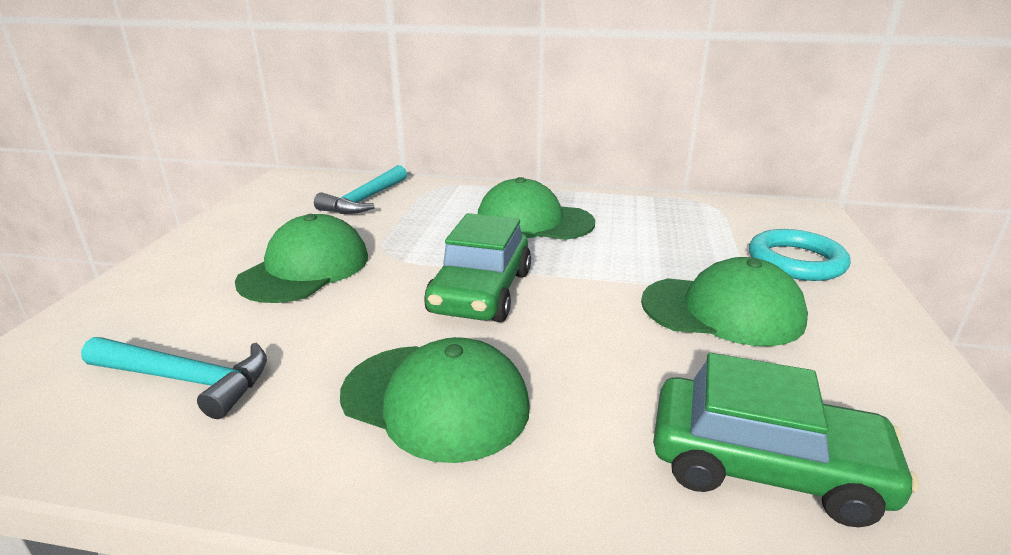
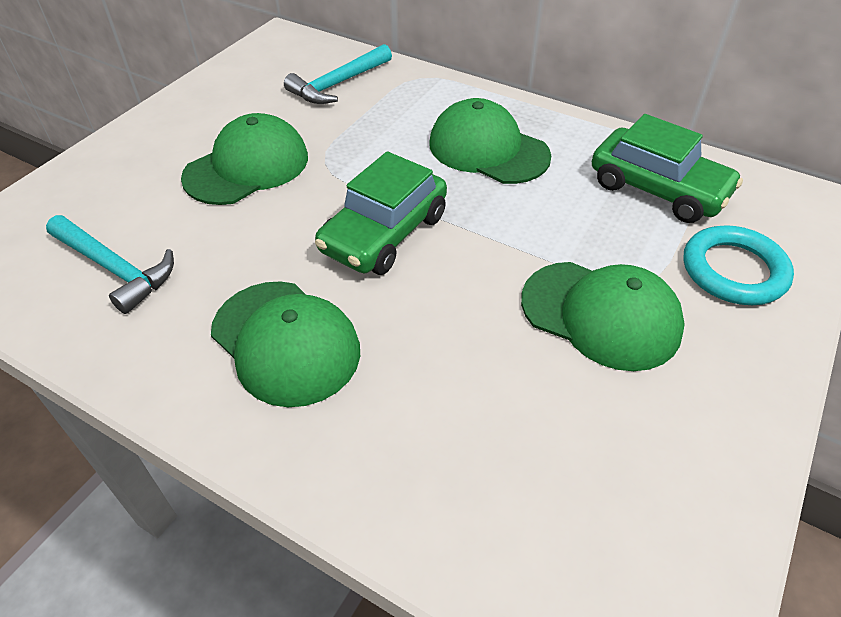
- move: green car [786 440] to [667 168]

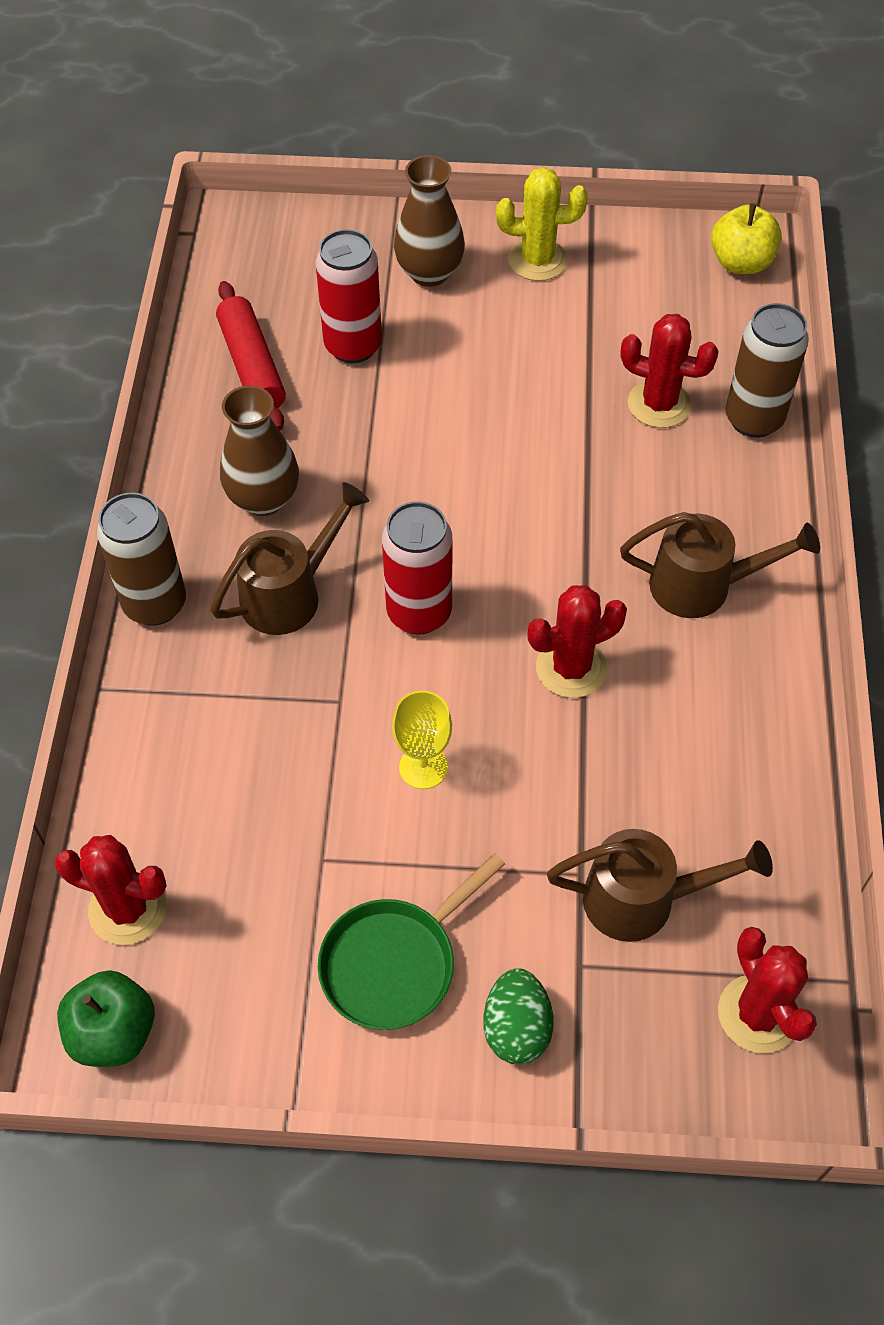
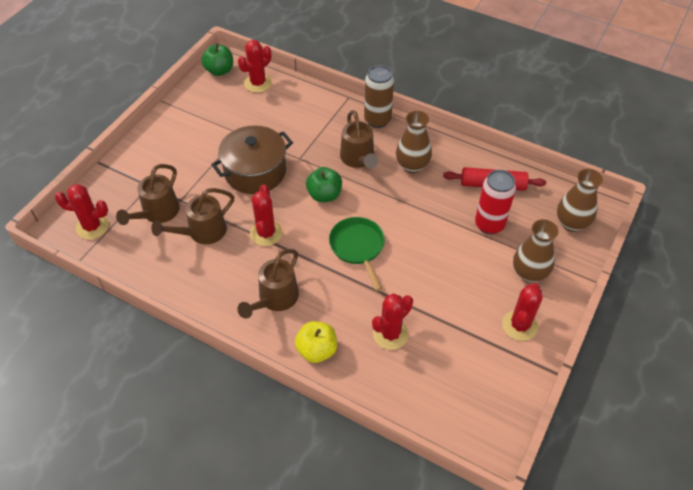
- delete: green egg [518 1016]
- delete: brown can [767 370]
- insert: brown watering can [192 216]
- insert: brown vase [580 200]
- move: green pan [411 941] to [357 254]
- move: yellow apple [746 238] to [316 342]
- replace: red can [417 567] to green apple [324 184]
- replace: yellow goblet [422 740] to brown pot [252 159]
- recolor: yellow cactus [542 224] to red cactus [522 312]

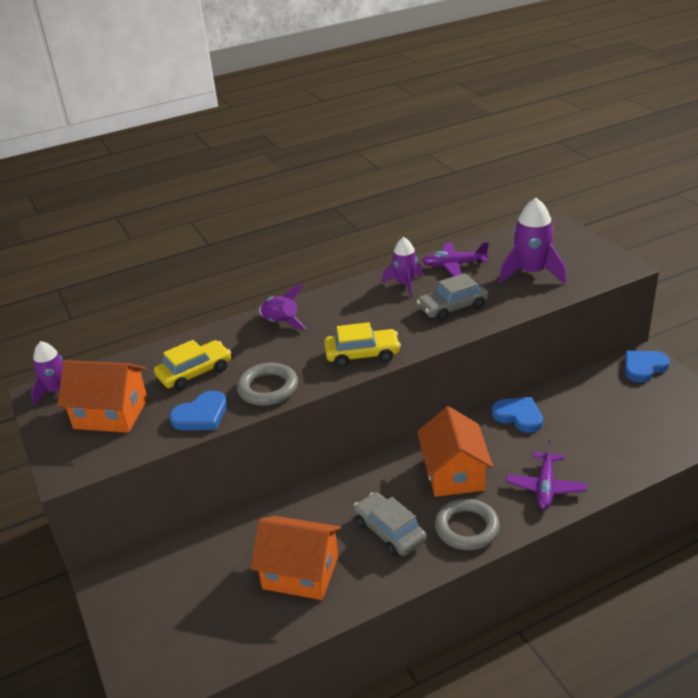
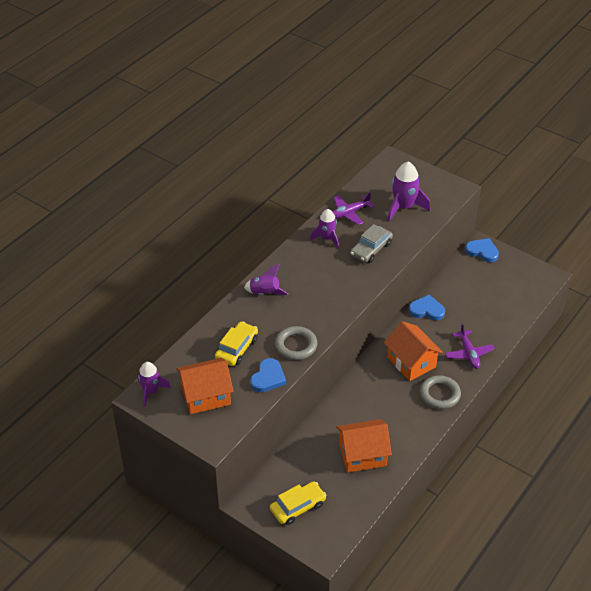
- delete: grey car [390 524]
- move: yellow car [362 344] to [298 503]
- rotate: blue heart [647 367] = [482 250] 90 degrees clockwise

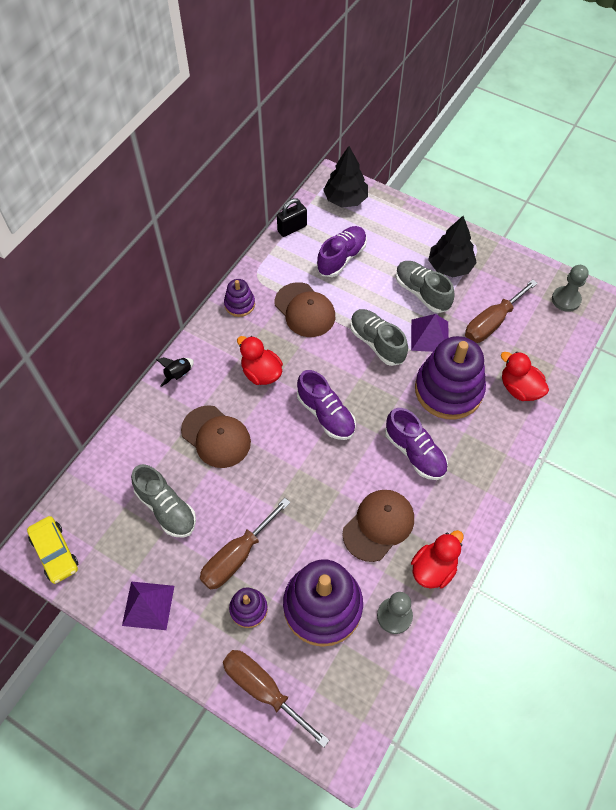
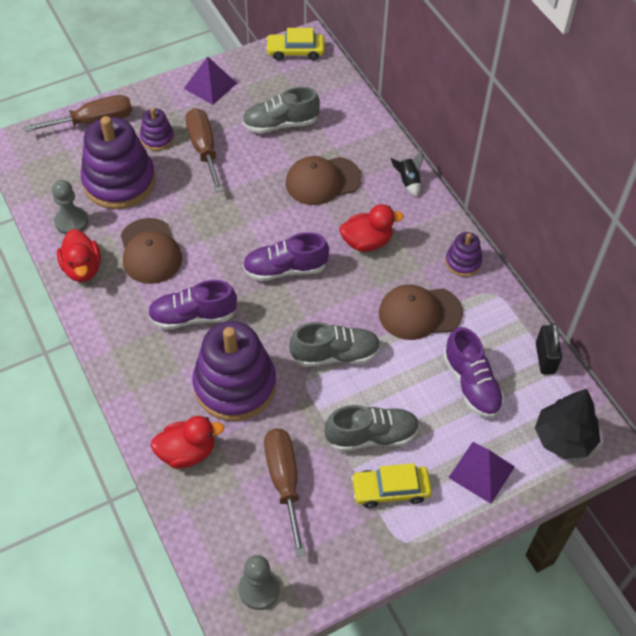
- move: purple pyramid [430 333] to [481 473]
- replace: black tree [452 246] to yellow car [391 485]

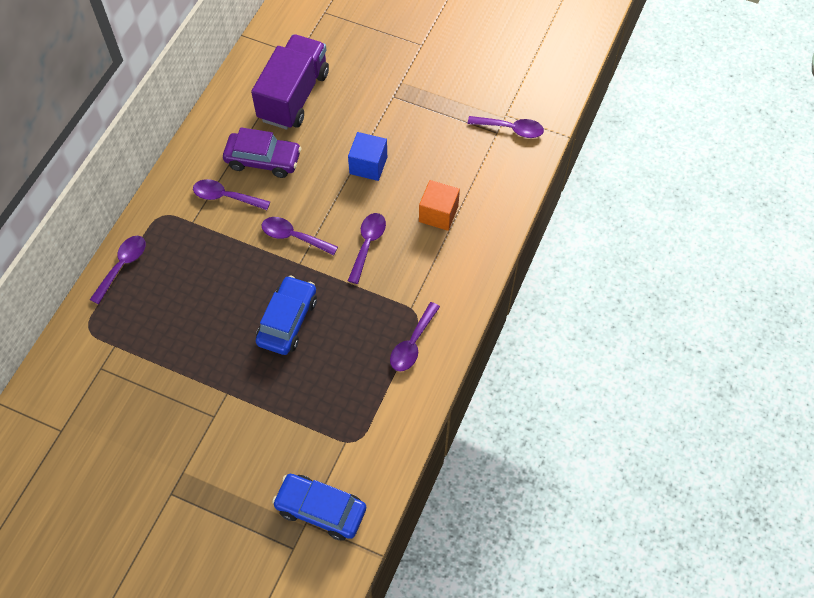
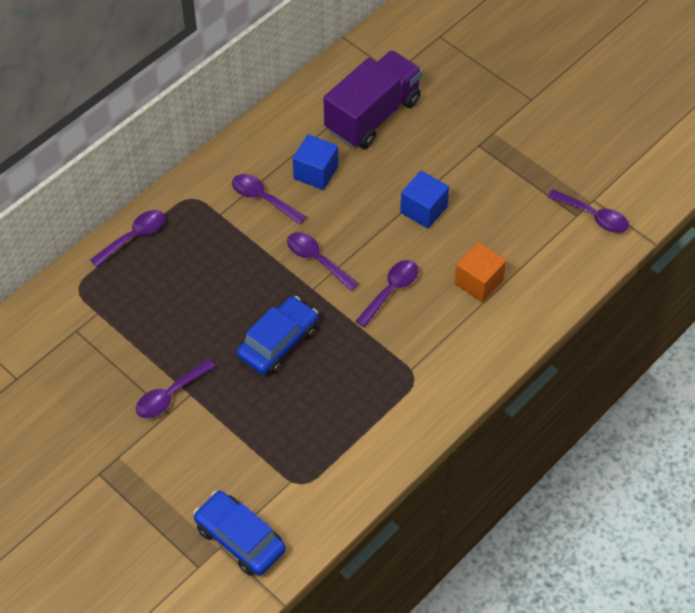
- move: purple spoon [415 337] to [176 388]
- replace: purple car [262 152] to blue cube [315 162]

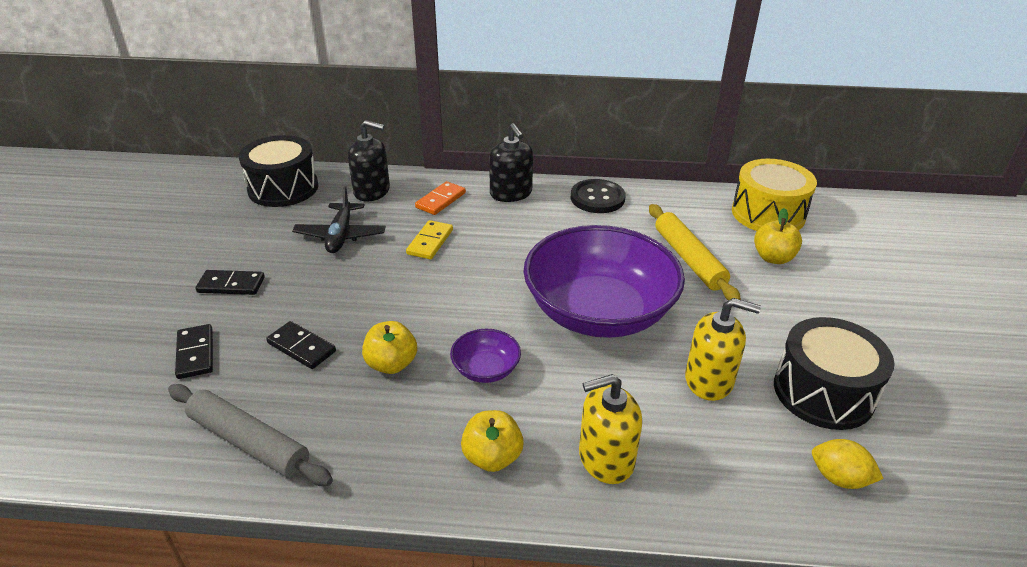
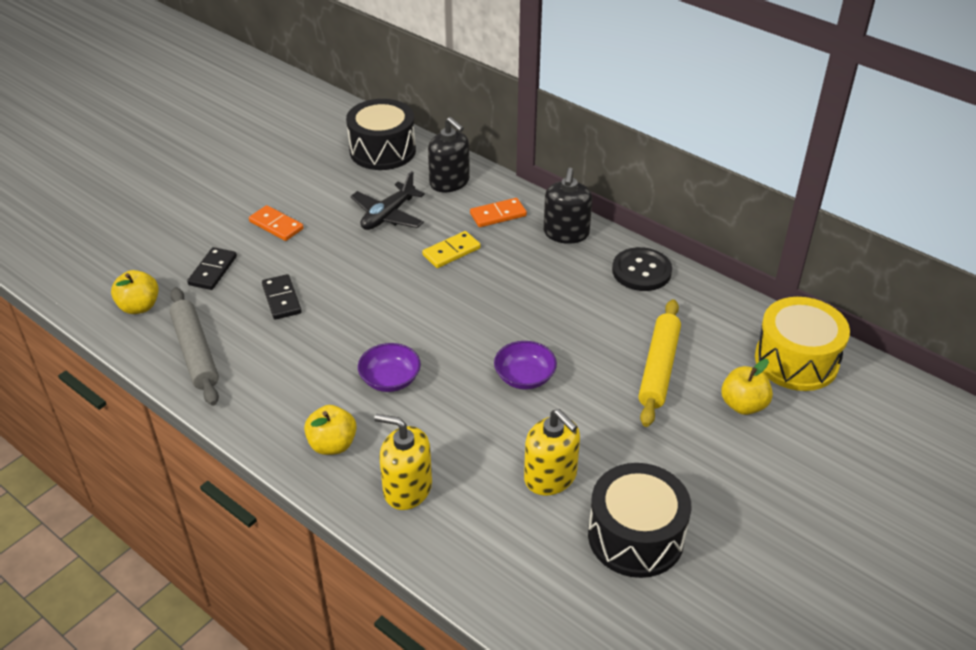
- delete: yellow lemon [848 464]
- move: yellow apple [389 347] to [135 292]
- recolor: black domino [230 282] to orange domino [276 223]
- resize: purple bowl [604 281] = [525 365] x0.41

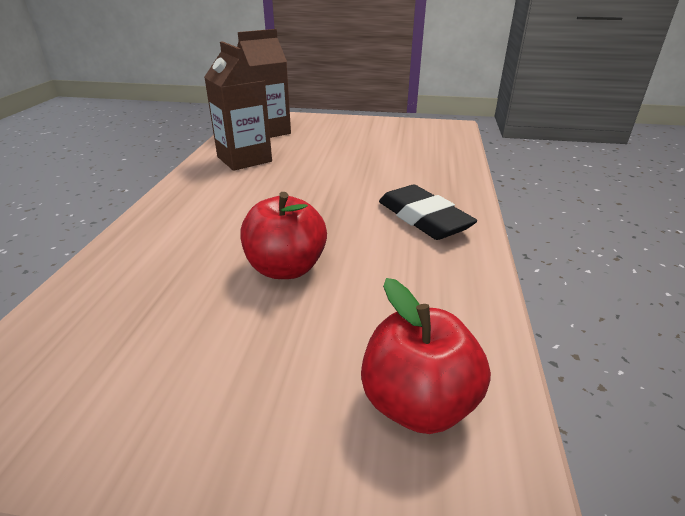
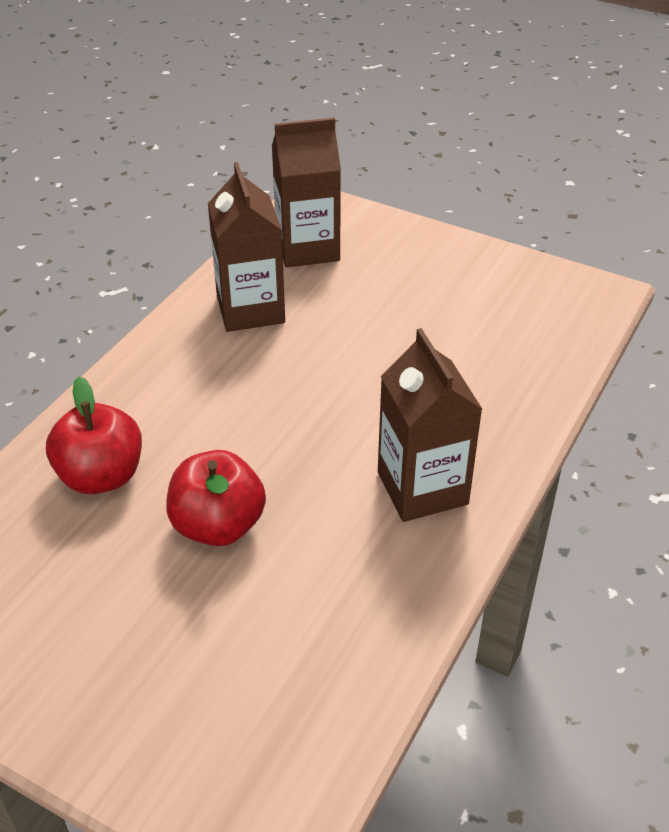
- move: red apple [426 356] to [94 435]
- replace: black eraser [428 212] to brown carton [430 425]

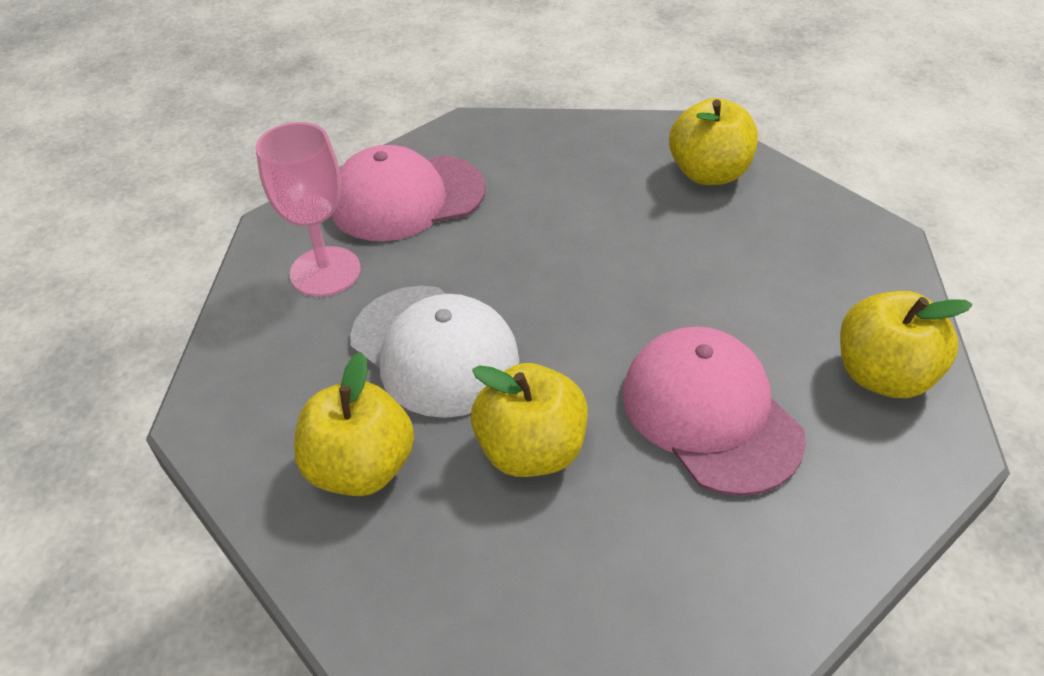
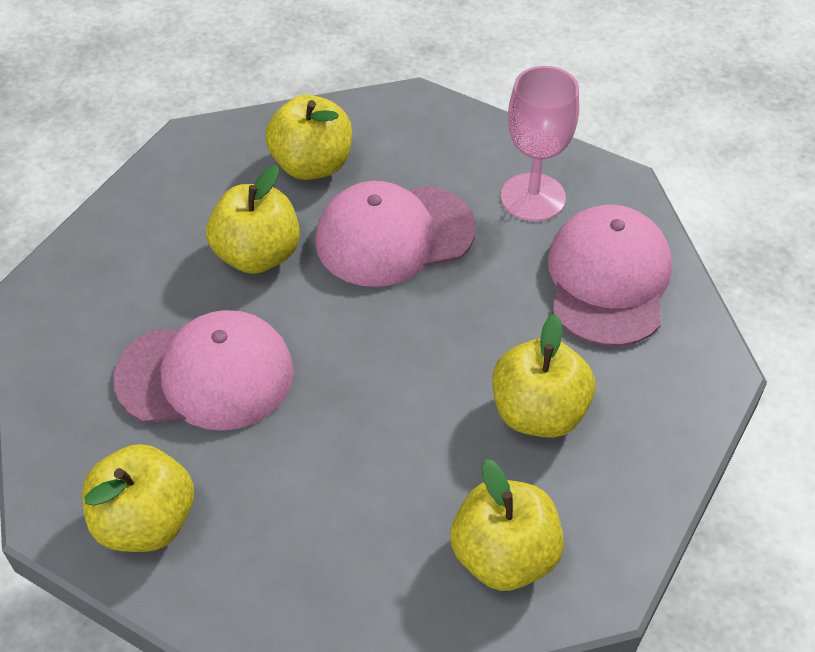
- insert: yellow apple [544 376]
- recolor: white cap [434 352] to pink cap [395 234]

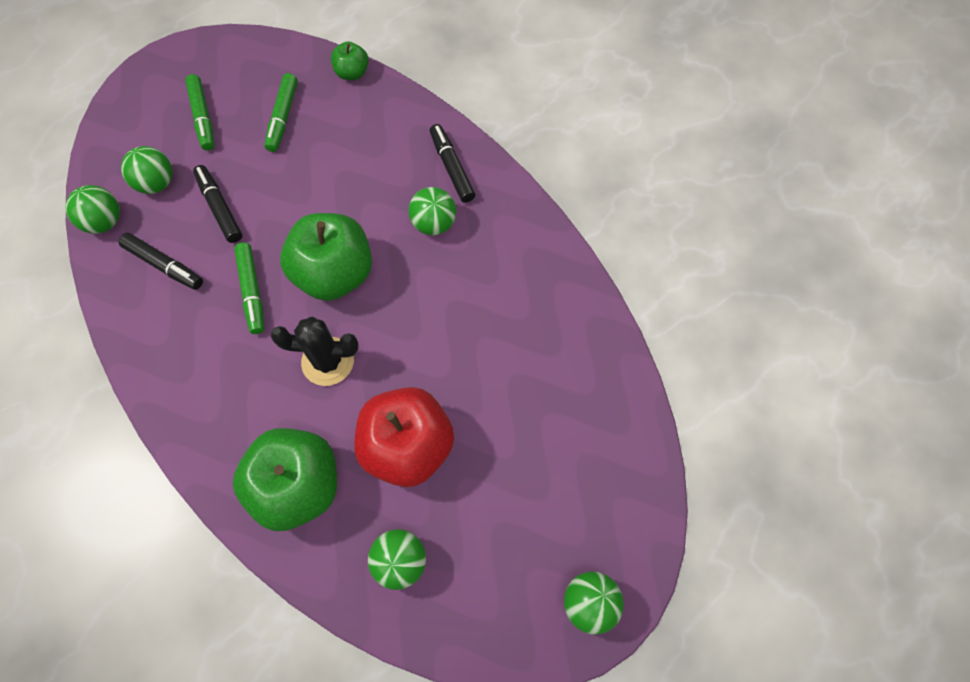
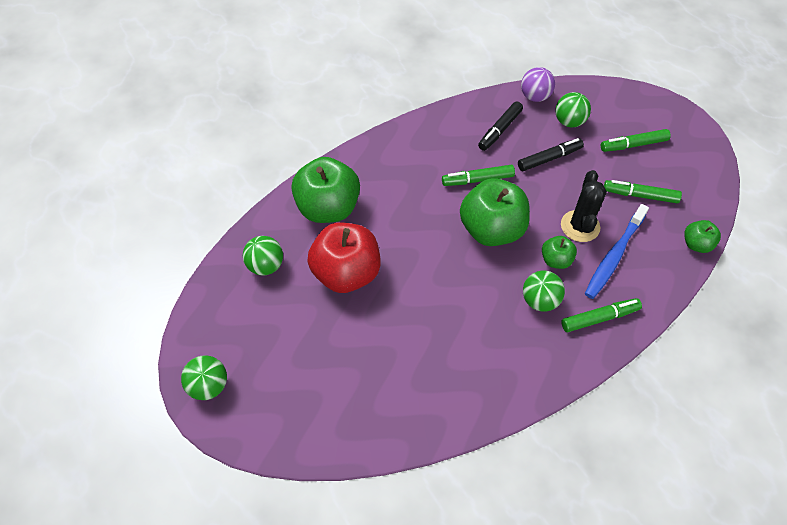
- insert: green apple [559 252]
- insert: blue toothbrush [617 251]
- move: black cactus [314 351] to [584 206]
- recolor: green ball [93 209] to purple ball [538 84]
- recolor: black marker [452 163] to green marker [601 315]

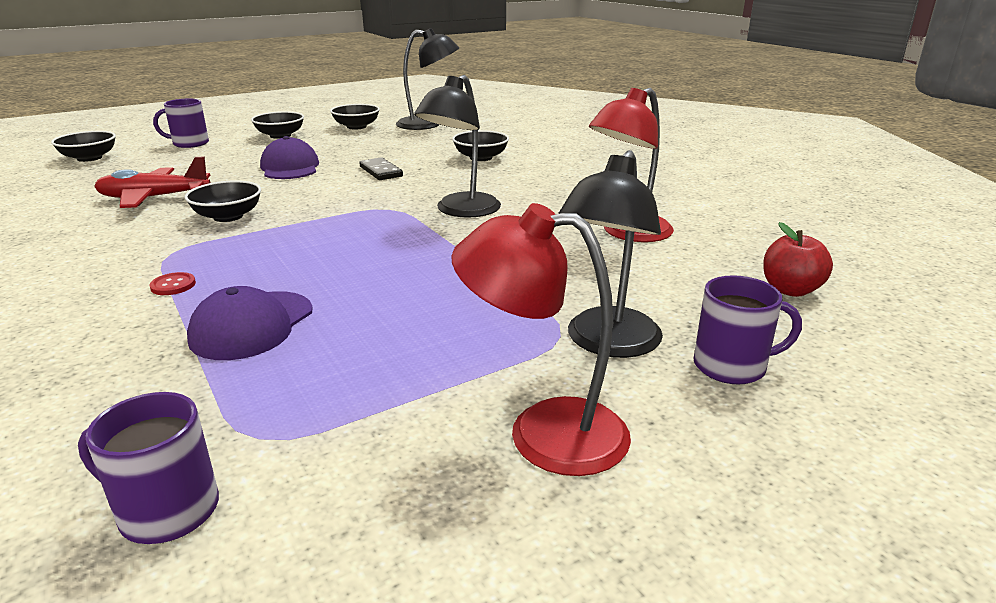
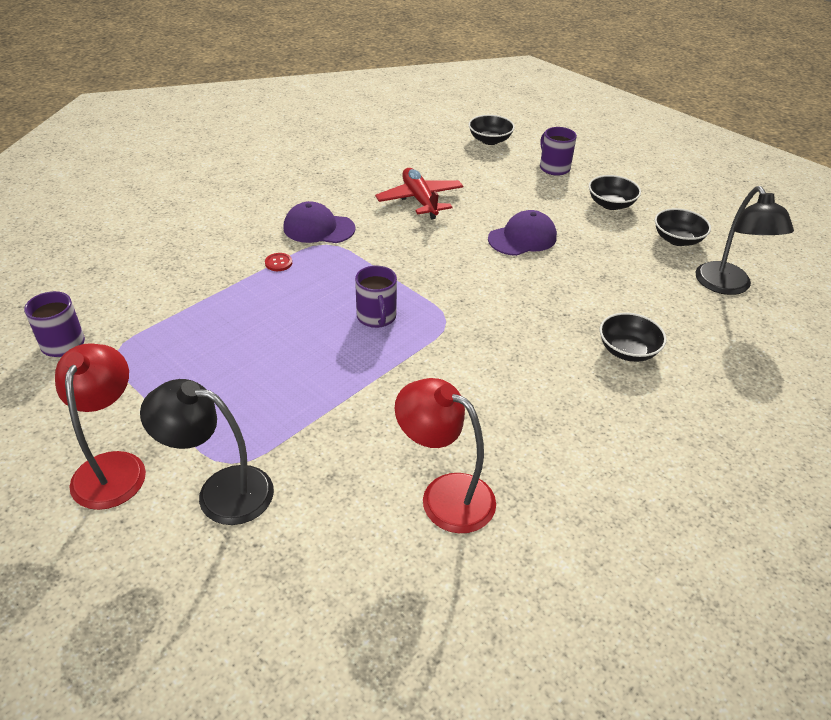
- delete: black bowl [223 201]
- delete: black domino [381 168]
- delete: black lamp [457 146]
- delete: red apple [798 259]
- move: purple cap [250 323] to [319 222]
- move: purple mug [747 330] to [376 296]

